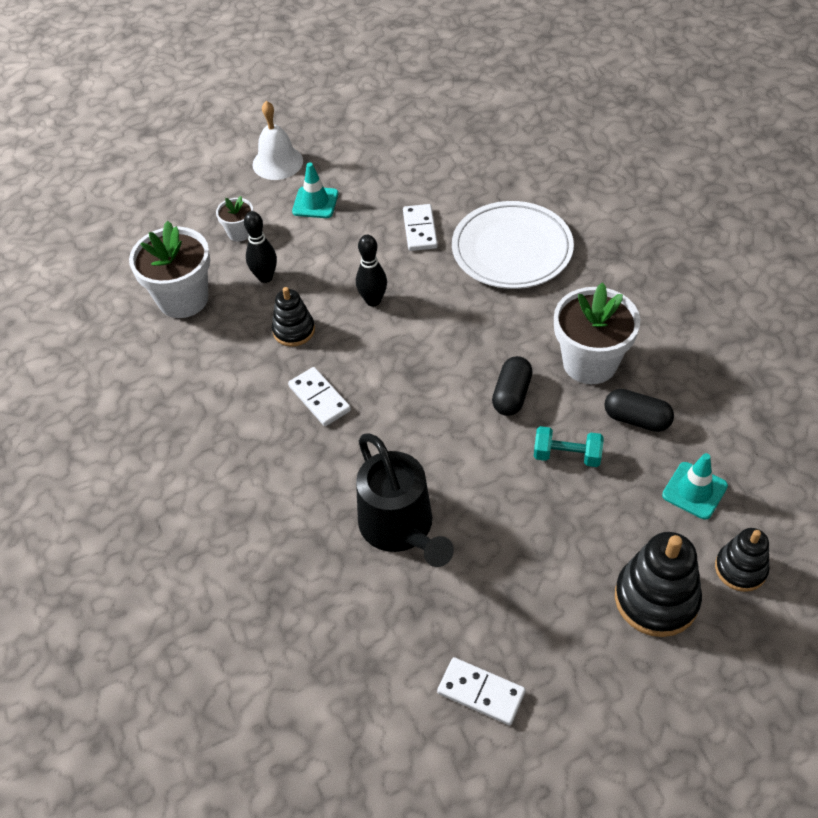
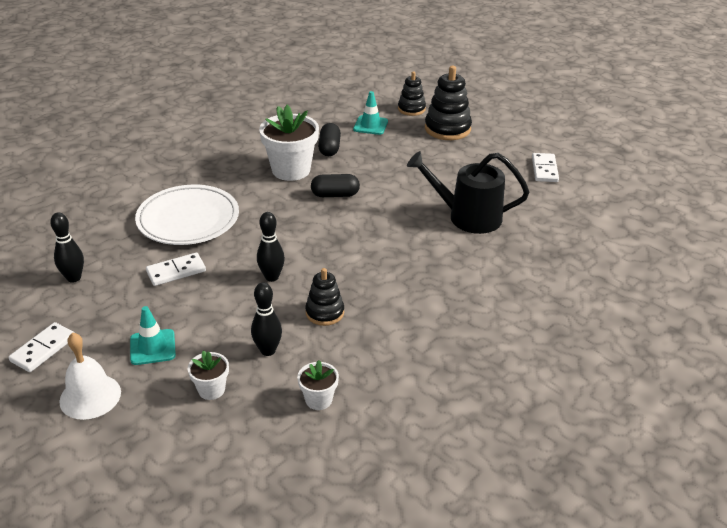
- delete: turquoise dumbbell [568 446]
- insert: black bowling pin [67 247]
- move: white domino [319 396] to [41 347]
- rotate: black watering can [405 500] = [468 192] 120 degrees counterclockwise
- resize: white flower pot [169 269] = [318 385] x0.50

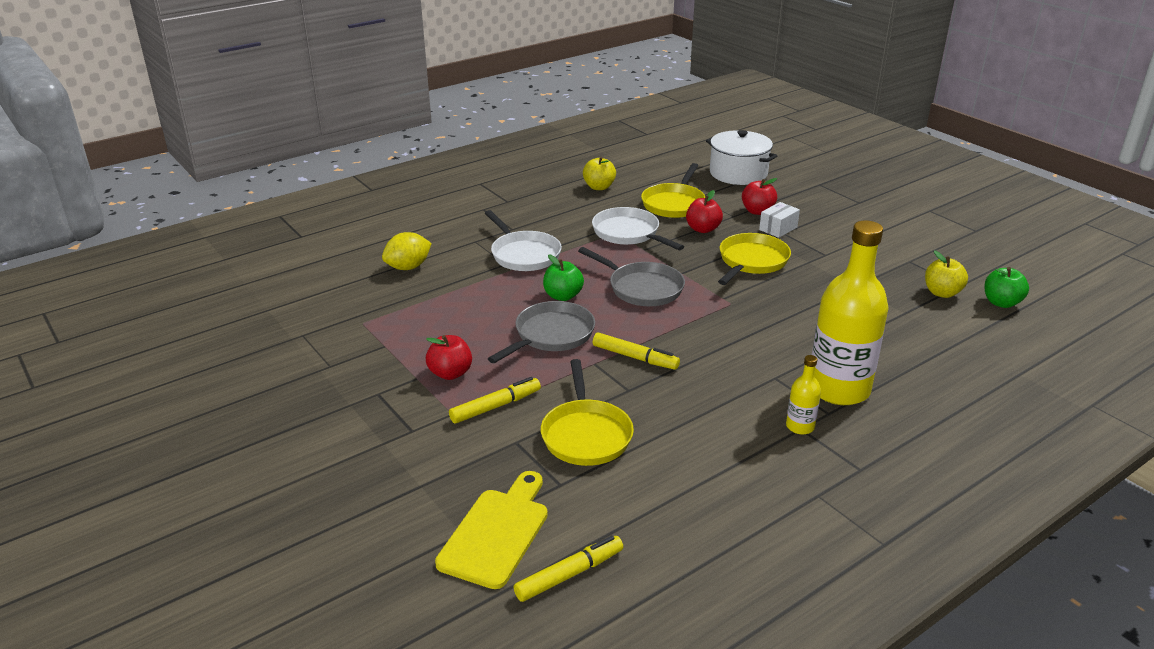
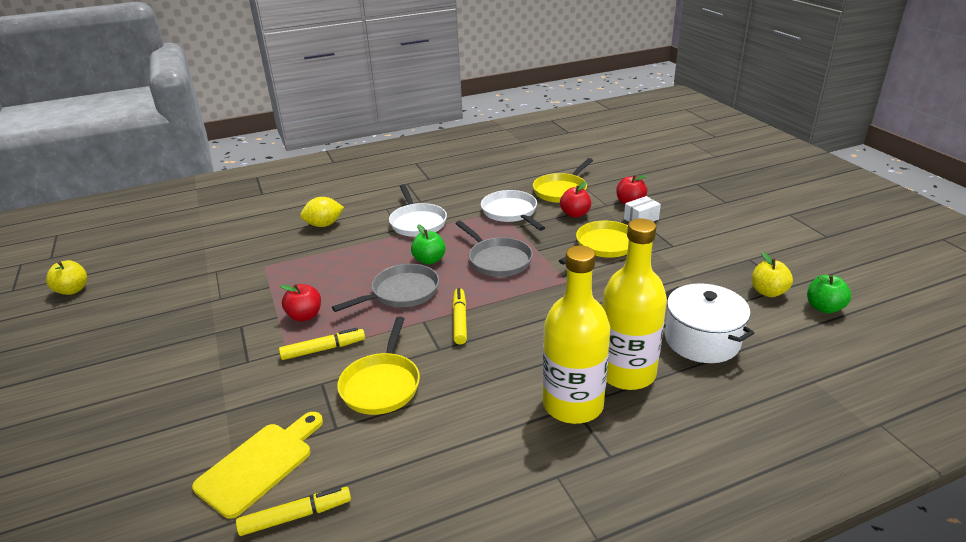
- move: yellow apple [599 173] to [66 277]
- move: white pot [741 157] to [709 323]
- rotate: yellow marker [636 351] = [460 316] 135 degrees counterclockwise
- resize: yellow bottle [803 395] = [576 334] x2.29

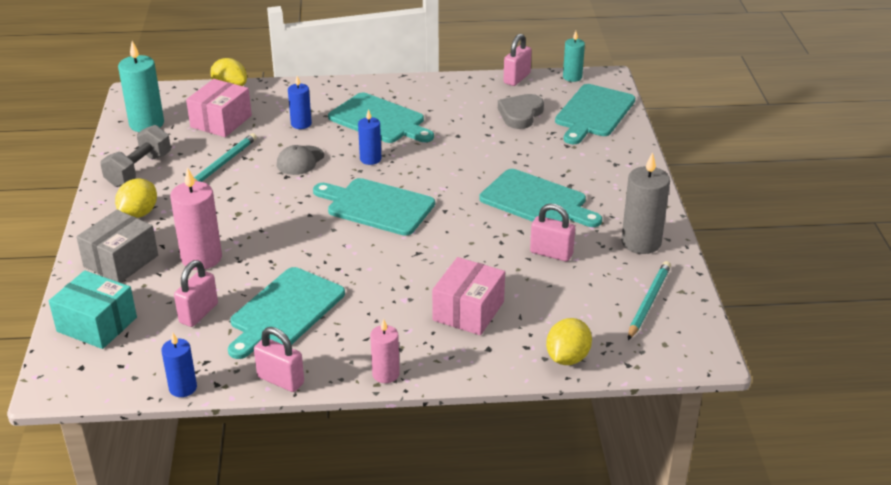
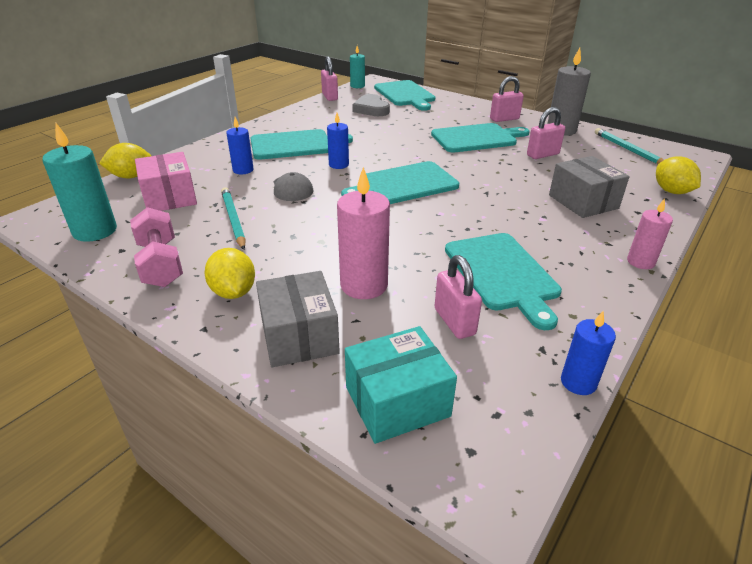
- move: pink padlock [279 359] to [507 99]
- recolor: grey dumbbell [136 156] to pink dumbbell [156 247]
- recolor: pink box [468 296] to grey box [589 187]

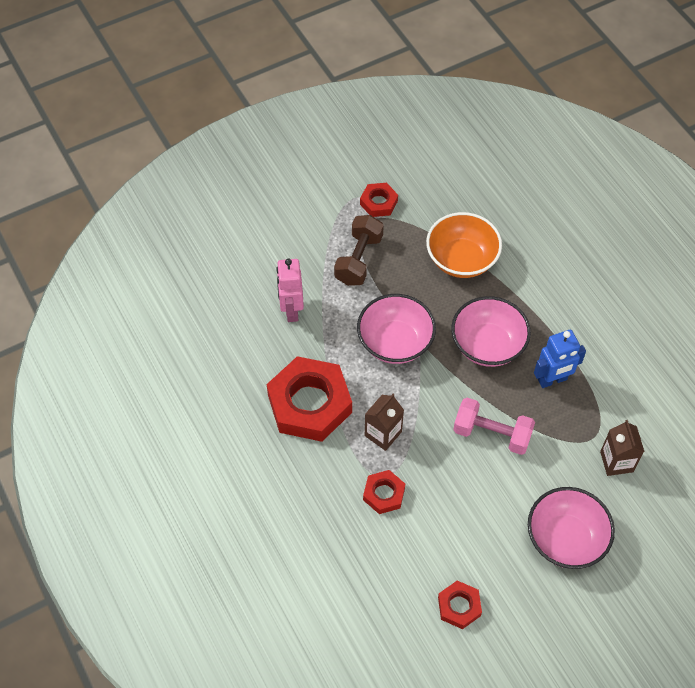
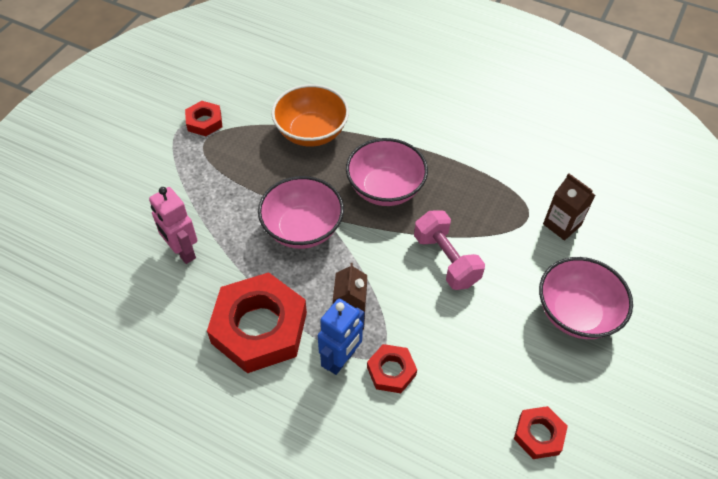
- delete: brown dumbbell [359 250]
- move: blue robot [560 359] to [341 336]
- rotate: pink dumbbell [494 426] = [449 250] 75 degrees clockwise

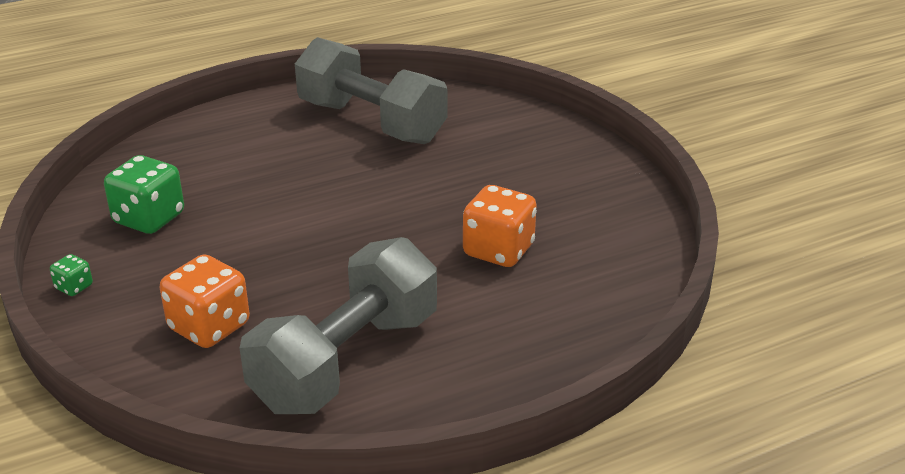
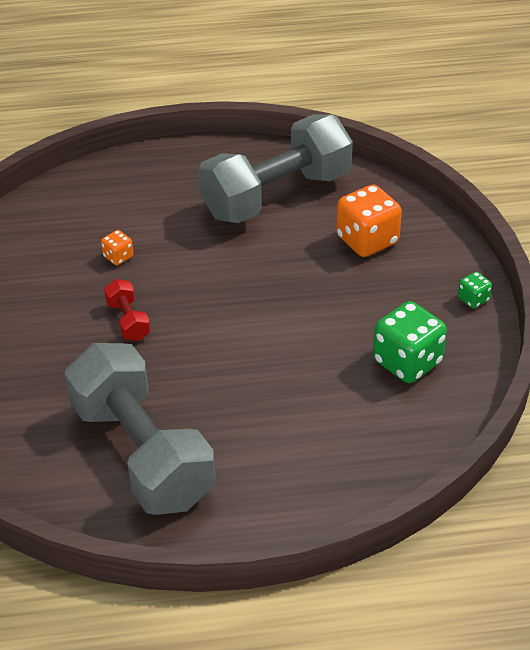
- insert: red dumbbell [127 310]
- resize: orange dice [500 226] = [117 247] x0.48

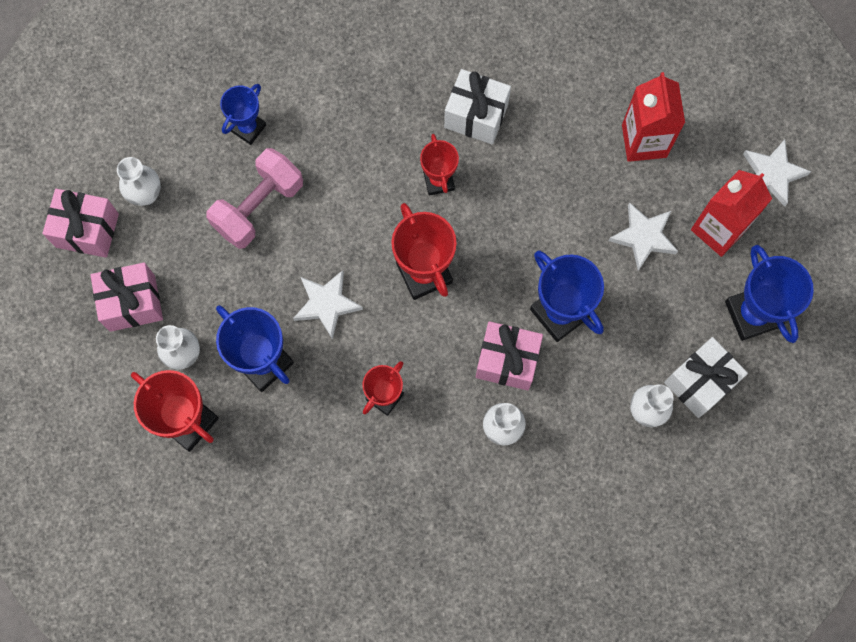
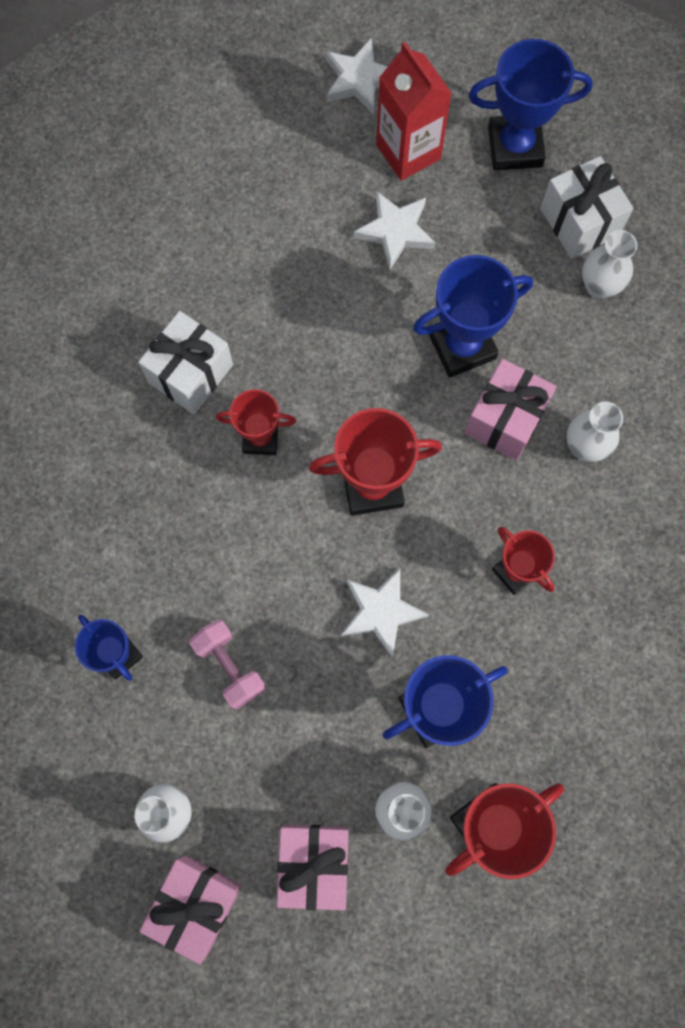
- delete: red carton [653 117]
- resize: pink dumbbell [254 198] = [227 665] x0.66

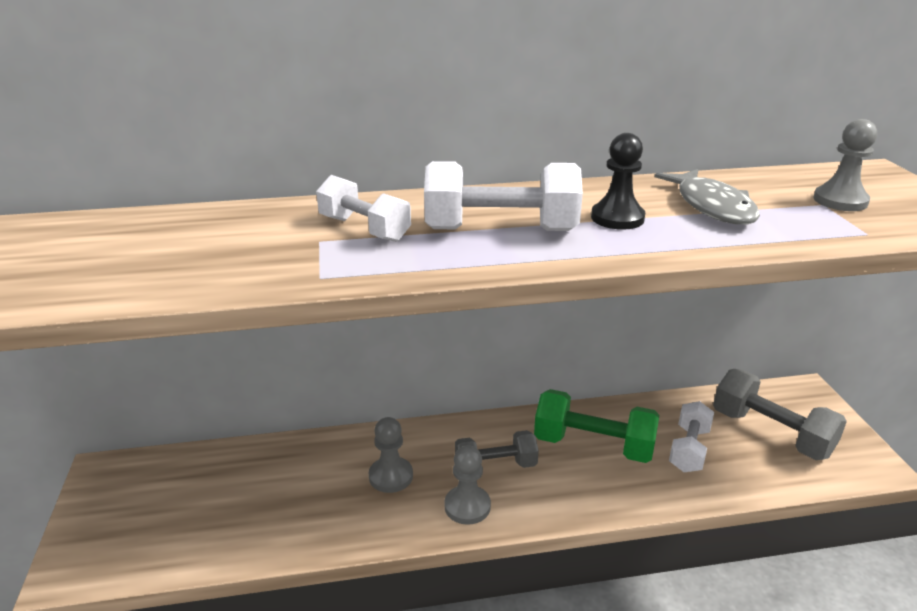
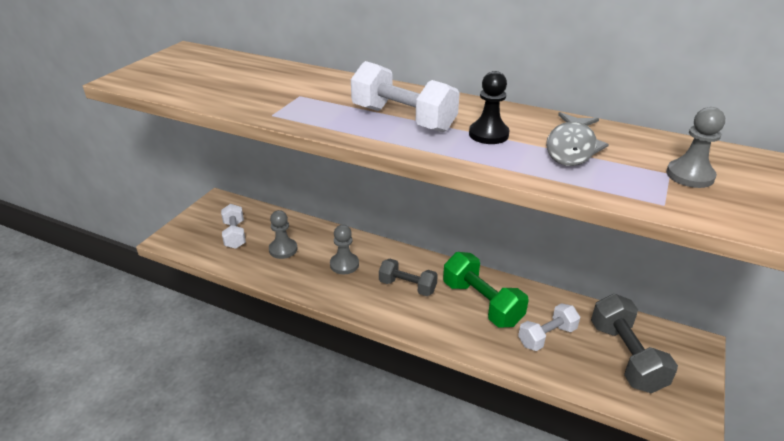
- move: white dumbbell [363 208] to [233 226]
- move: grey pawn [467 485] to [283 234]

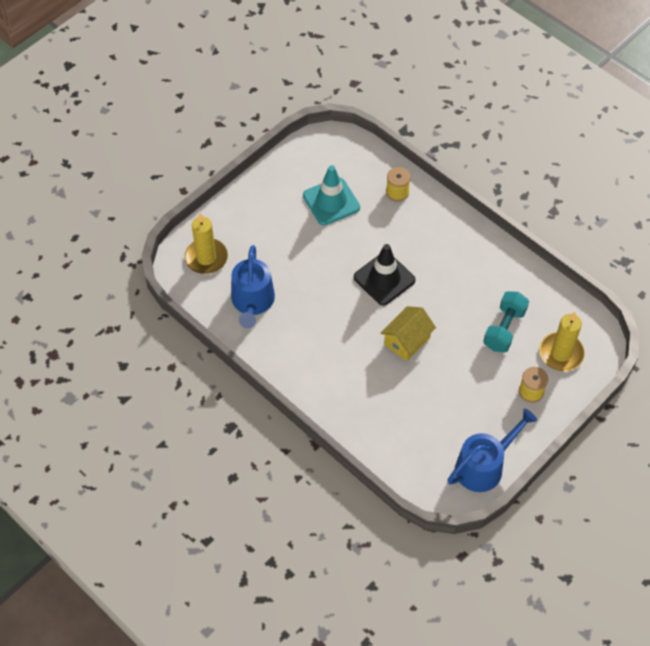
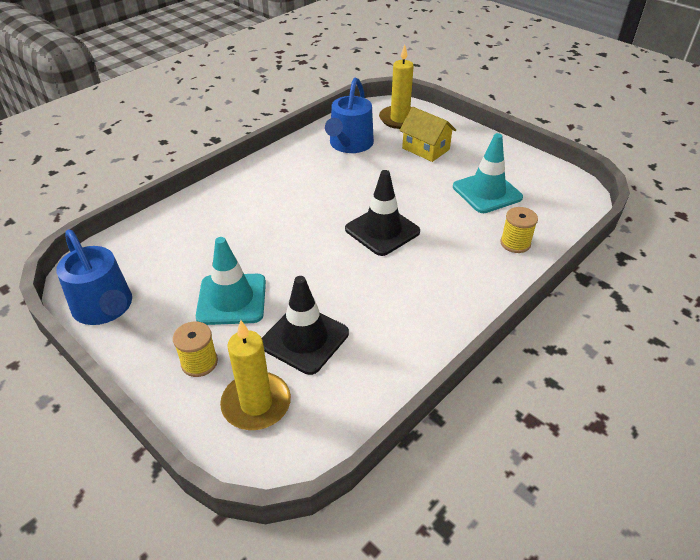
- insert: turquoise traffic cone [231 281]
- move: yellow house [408 333] to [427 134]
- replace: turquoise dumbbell [506 321] to black traffic cone [305 325]
- rotate: blue watering can [253 286] = [349 115] 75 degrees counterclockwise

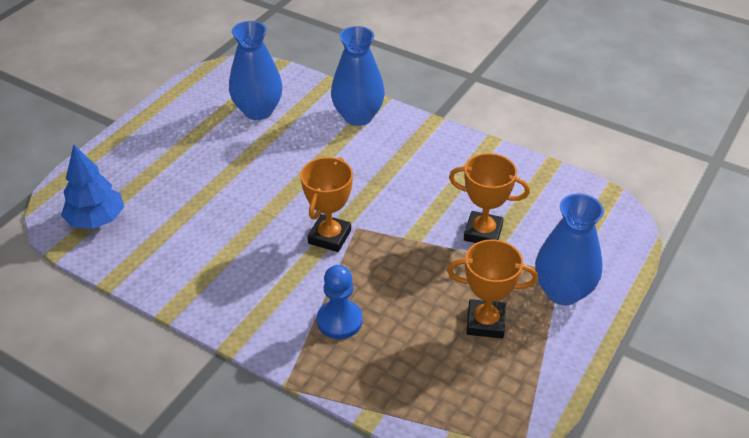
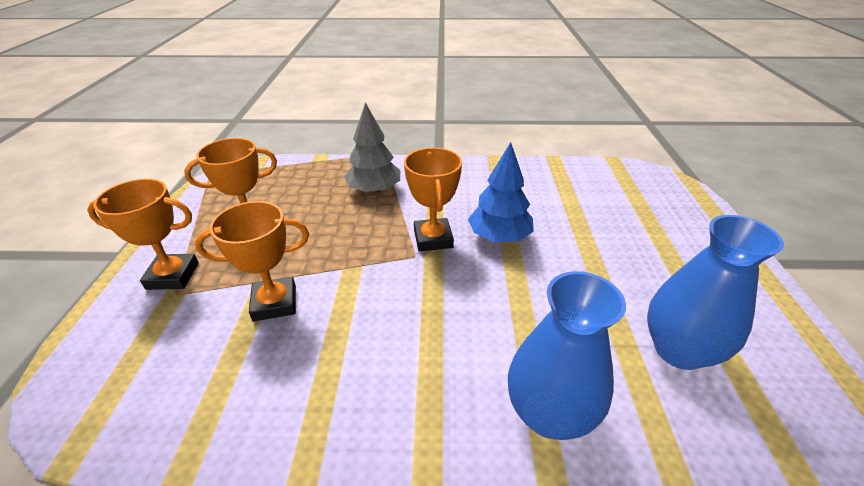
- move: blue tree [92 187] to [501 192]
- replace: blue pawn [340 302] to grey tree [372 148]
- replace: blue vase [569 249] to orange trophy [143 234]

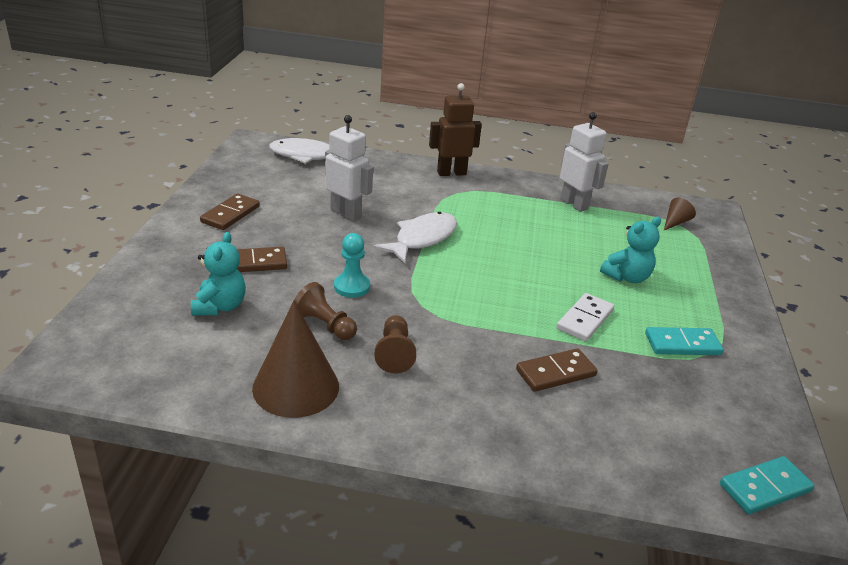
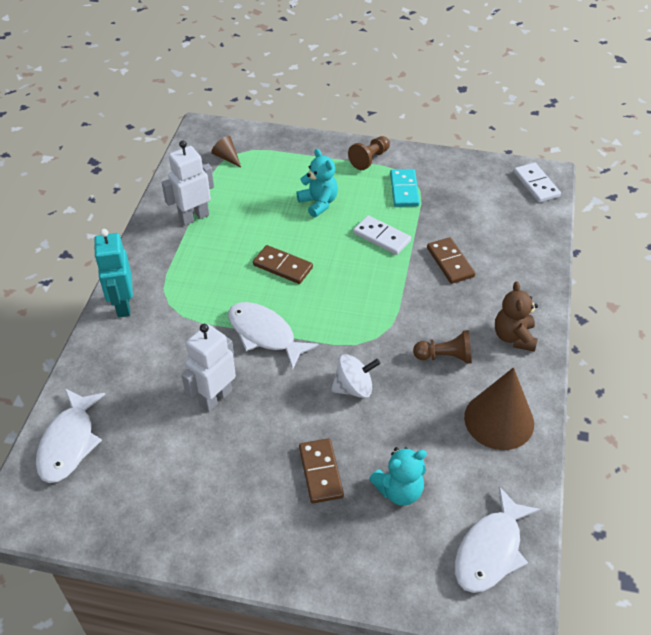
- insert: white fish [497 540]
- insert: brown teddy bear [516 316]
- move: brown domino [229 212] to [283 264]
- move: brown pawn [325 311] to [369 153]
- replace: turquoise pawn [352 265] to white spinning top [355 376]
- recolor: brown robot [455 129] to turquoise robot [113 273]
- recolor: turquoise domino [767 485] to white domino [537 183]
- rotate: turquoise teddy bear [218 274] = [398 476] 150 degrees clockwise

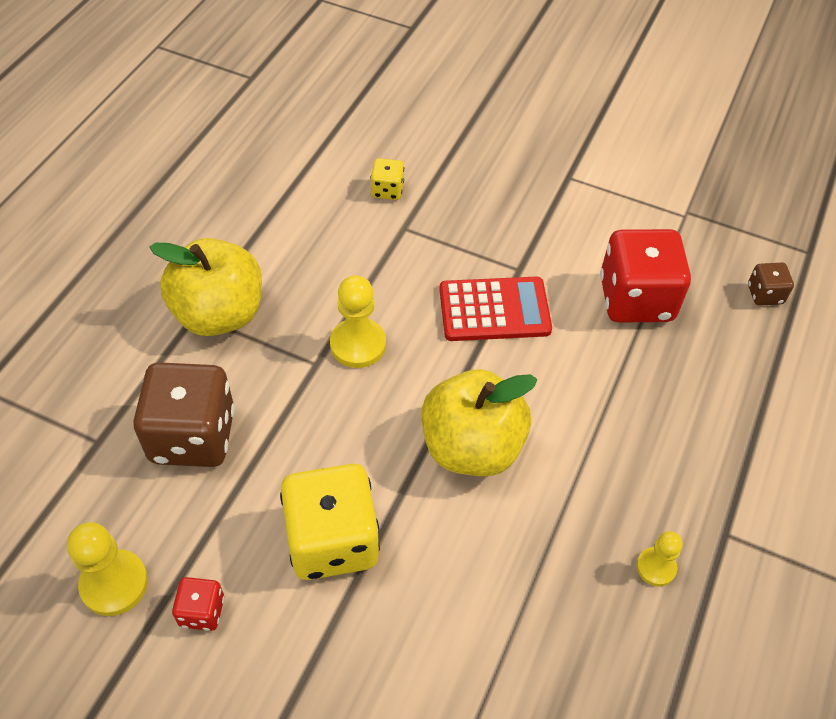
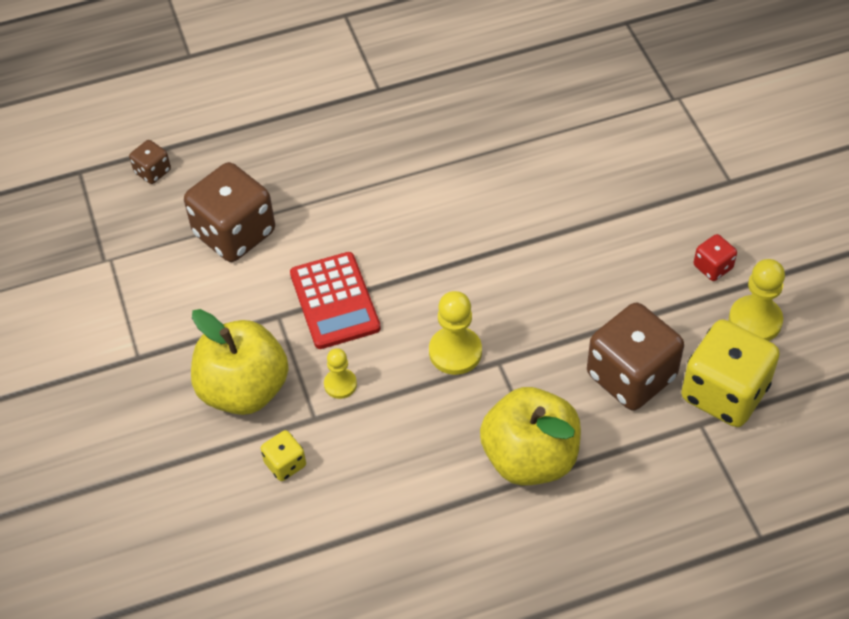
- move: yellow dice [330 522] to [730 373]
- move: yellow apple [479 422] to [240 362]
- move: yellow pawn [660 558] to [340 373]
- recolor: red dice [645 276] to brown dice [229 212]
- rotate: red calculator [495 309] = [335 300] 150 degrees counterclockwise

